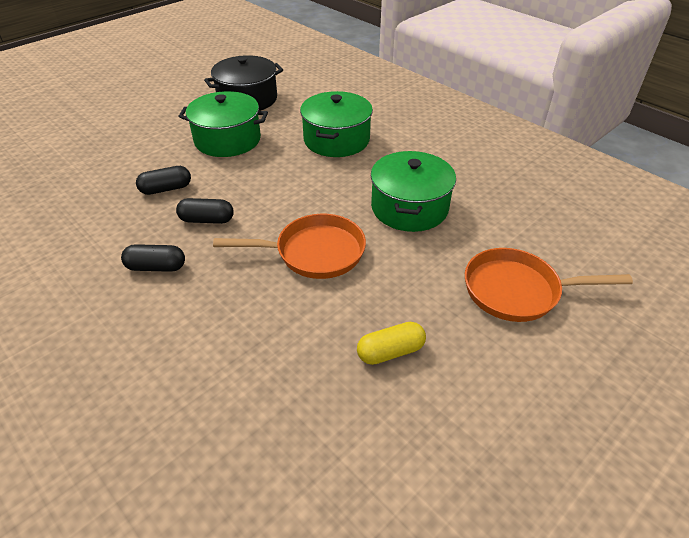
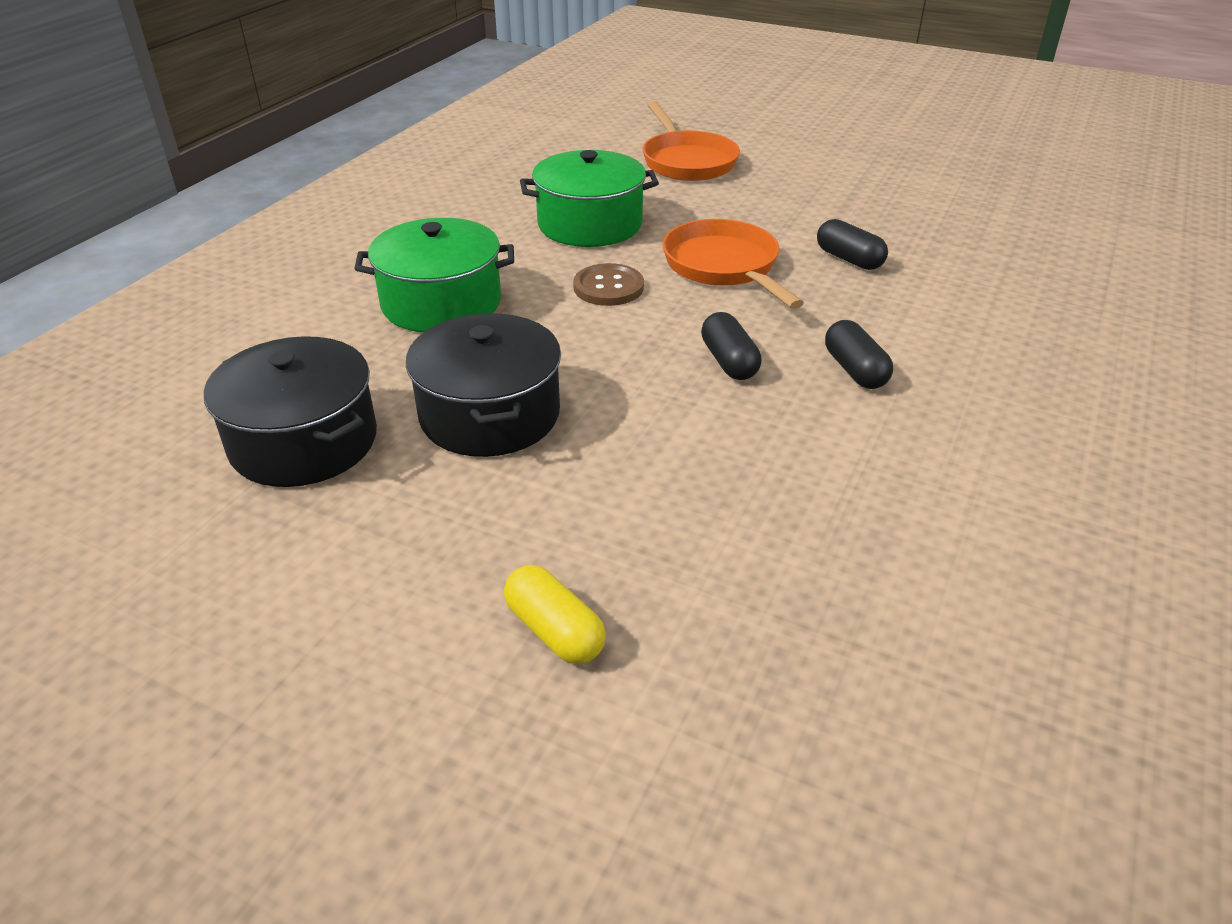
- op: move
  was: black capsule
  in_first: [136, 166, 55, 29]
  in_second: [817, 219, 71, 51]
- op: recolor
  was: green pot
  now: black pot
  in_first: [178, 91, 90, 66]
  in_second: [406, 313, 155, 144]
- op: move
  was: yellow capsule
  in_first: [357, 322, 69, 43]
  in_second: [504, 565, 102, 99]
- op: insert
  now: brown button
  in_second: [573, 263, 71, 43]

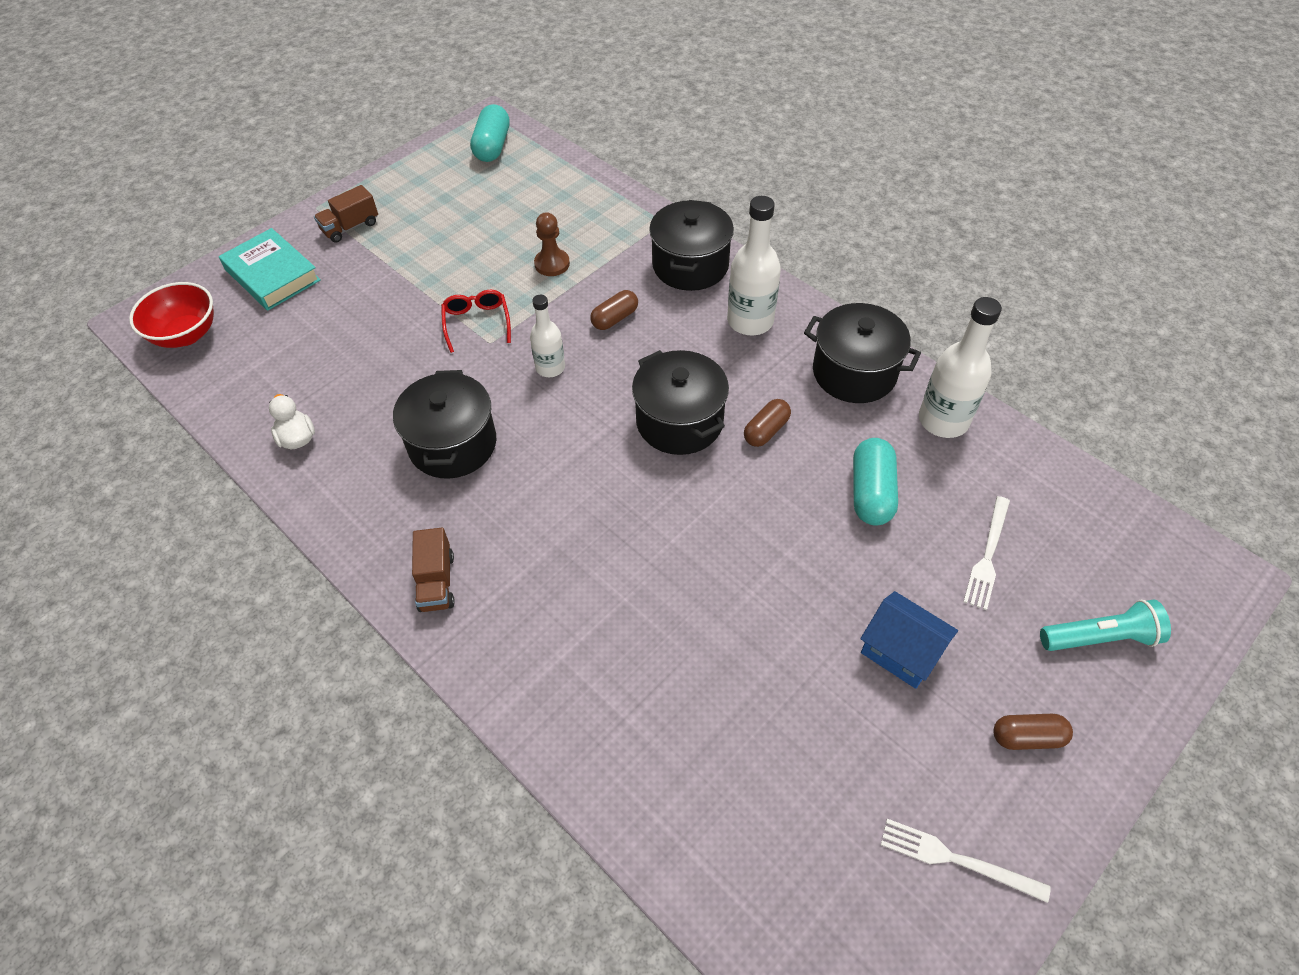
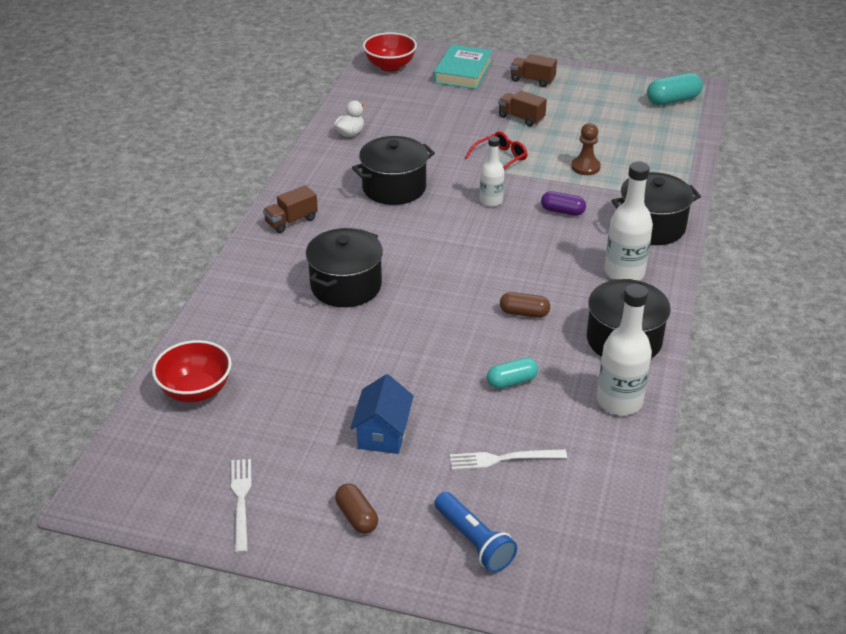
- op: recolor
  was: brown capsule
  now: purple capsule
  in_first: [590, 290, 48, 40]
  in_second: [541, 191, 45, 25]
- op: move
  was: black pot
  in_first: [632, 350, 97, 105]
  in_second: [306, 228, 77, 79]
- op: resize
  was: turquoise capsule
  in_first: [853, 438, 45, 87]
  in_second: [487, 357, 51, 32]
  ratio: 0.66
- op: recolor
  was: turquoise flashlight
  now: blue flashlight
  in_first: [1040, 599, 131, 52]
  in_second: [435, 492, 82, 81]
- op: insert
  now: red bowl
  in_second: [152, 340, 80, 63]
- op: insert
  now: brown truck
  in_second: [498, 91, 49, 36]

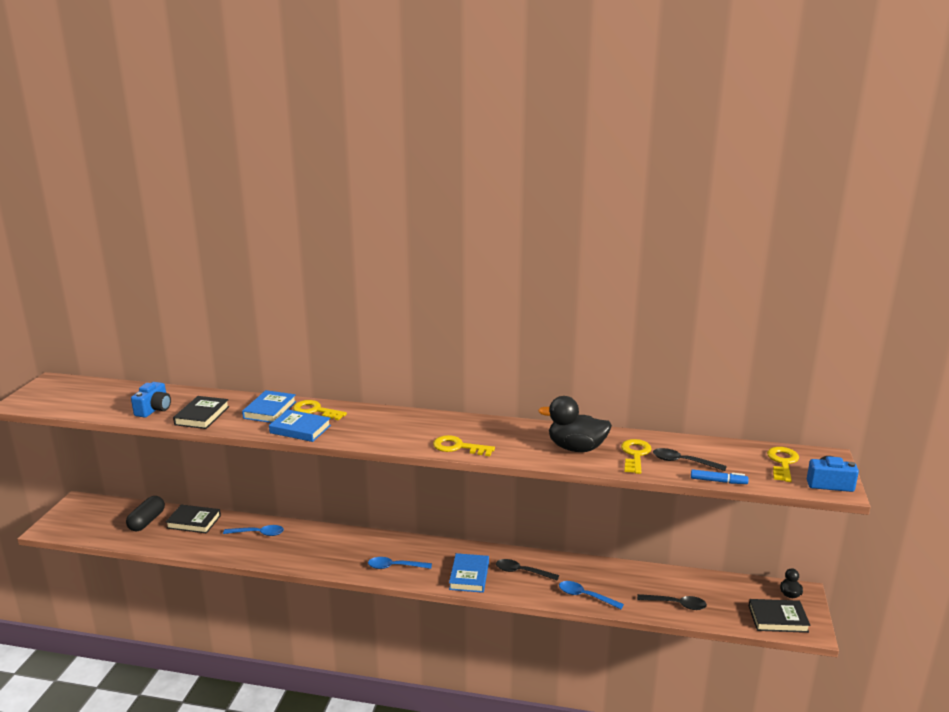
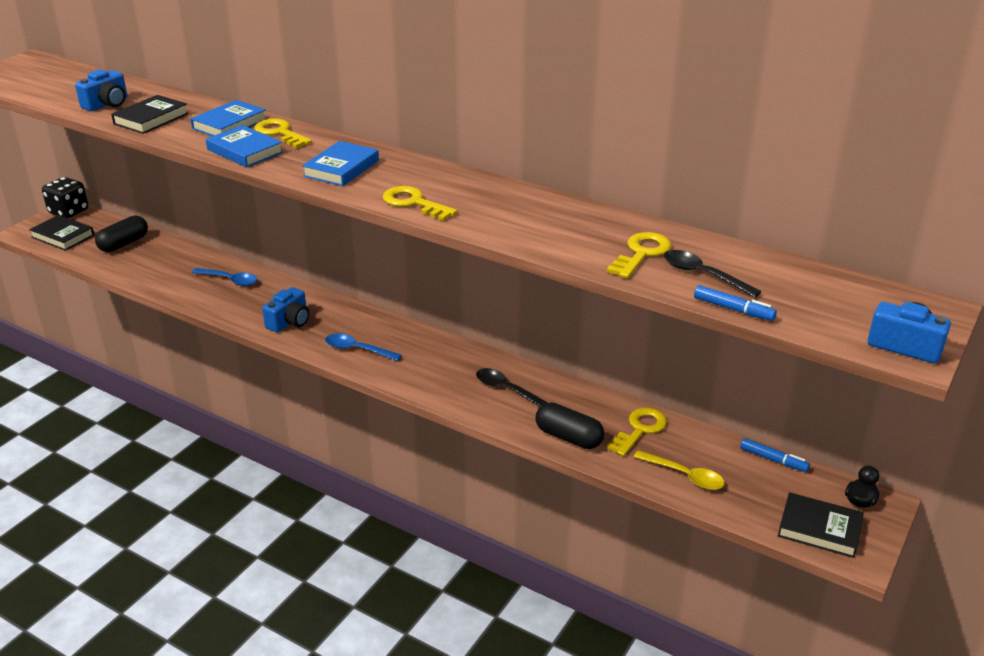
- op: move
  was: black book
  in_first: [166, 505, 55, 29]
  in_second: [29, 215, 65, 36]
- op: move
  was: blue book
  in_first: [449, 553, 40, 40]
  in_second: [302, 141, 77, 45]
- op: delete
  was: black duck
  in_first: [538, 396, 74, 56]
- op: replace
  was: blue spoon
  now: black capsule
  in_first: [559, 581, 65, 28]
  in_second: [535, 402, 69, 47]
- op: recolor
  was: black spoon
  now: yellow spoon
  in_first: [637, 594, 70, 16]
  in_second: [634, 450, 91, 40]
- op: move
  was: yellow key
  in_first: [767, 447, 32, 35]
  in_second: [607, 408, 60, 49]
- op: insert
  now: black dice
  in_second: [42, 177, 46, 41]
- op: insert
  now: blue camera
  in_second: [262, 287, 47, 45]
- op: insert
  now: blue marker
  in_second: [740, 438, 70, 34]

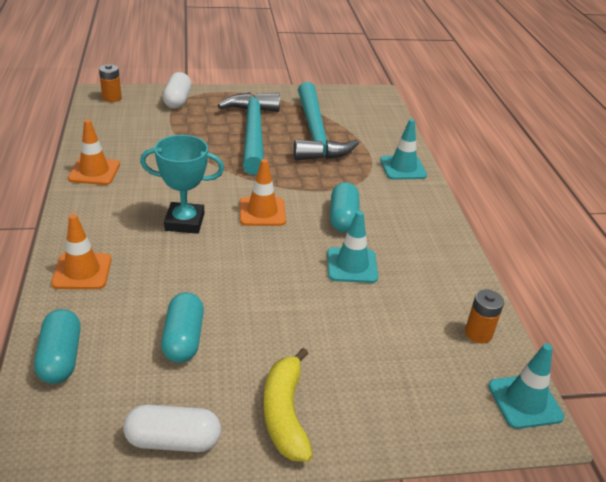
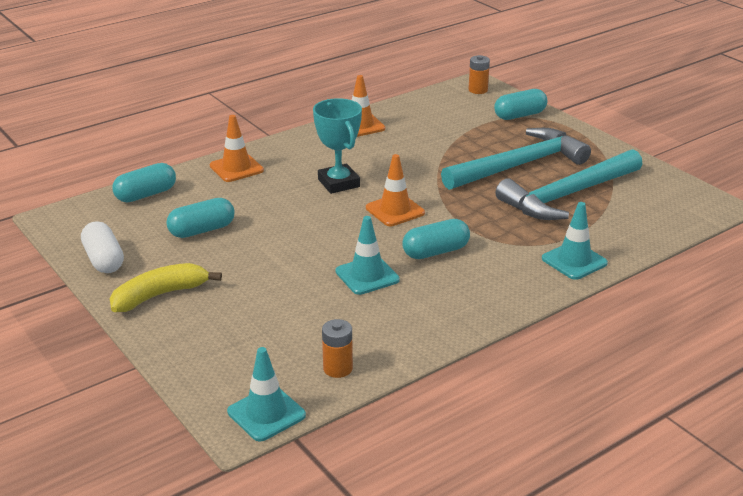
- op: recolor
  was: white capsule
  now: turquoise capsule
  in_first: [163, 72, 28, 37]
  in_second: [494, 89, 53, 31]

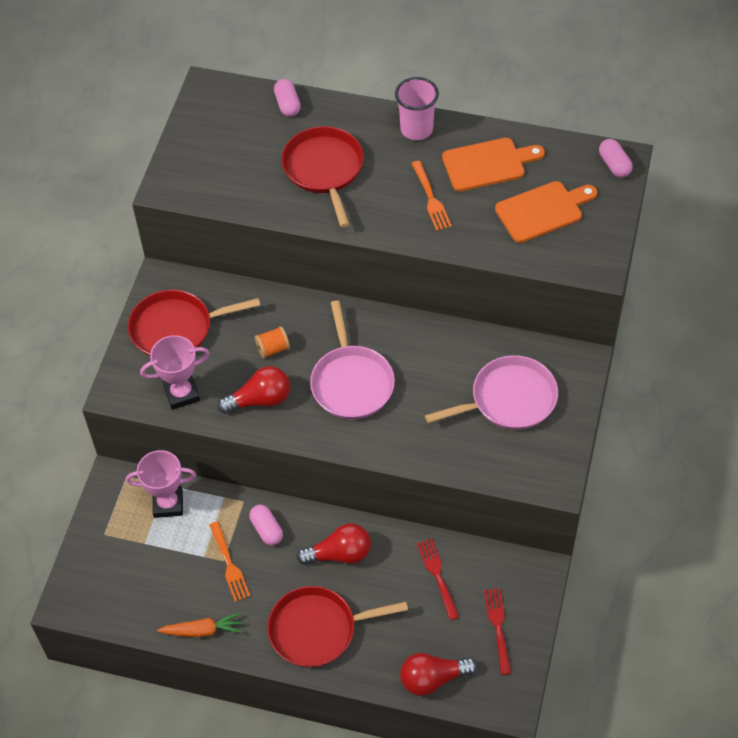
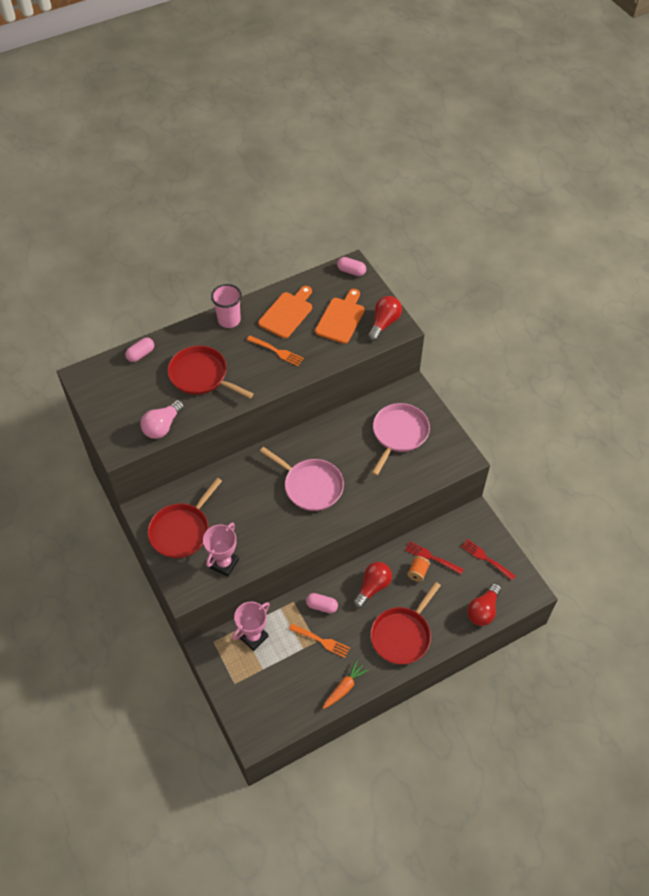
- op: move
  was: red light bulb
  in_first: [218, 366, 72, 48]
  in_second: [368, 296, 34, 45]
- op: move
  was: orange spool
  in_first: [255, 326, 35, 33]
  in_second: [407, 556, 23, 26]
- op: rotate
  was: pink capsule
  in_first: [274, 79, 27, 38]
  in_second: [125, 338, 29, 24]
  clockwise: -75
- op: insert
  now: pink light bulb
  in_second: [140, 400, 44, 39]

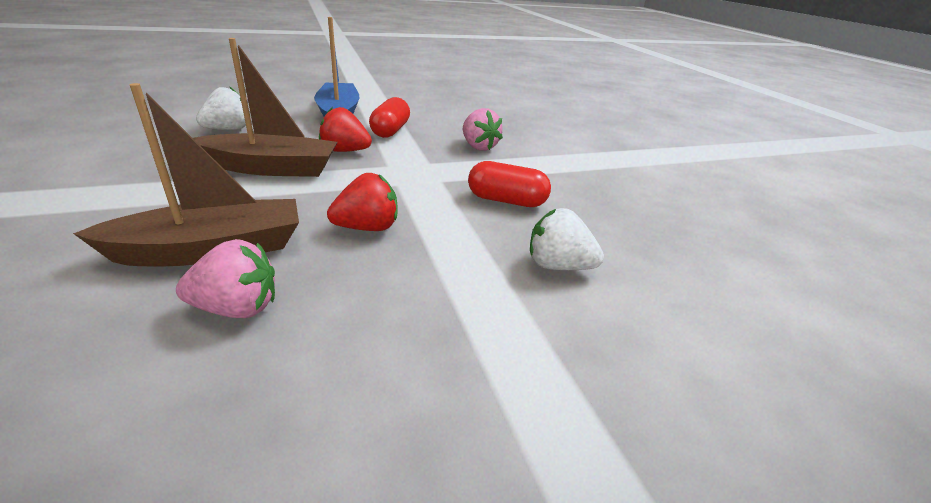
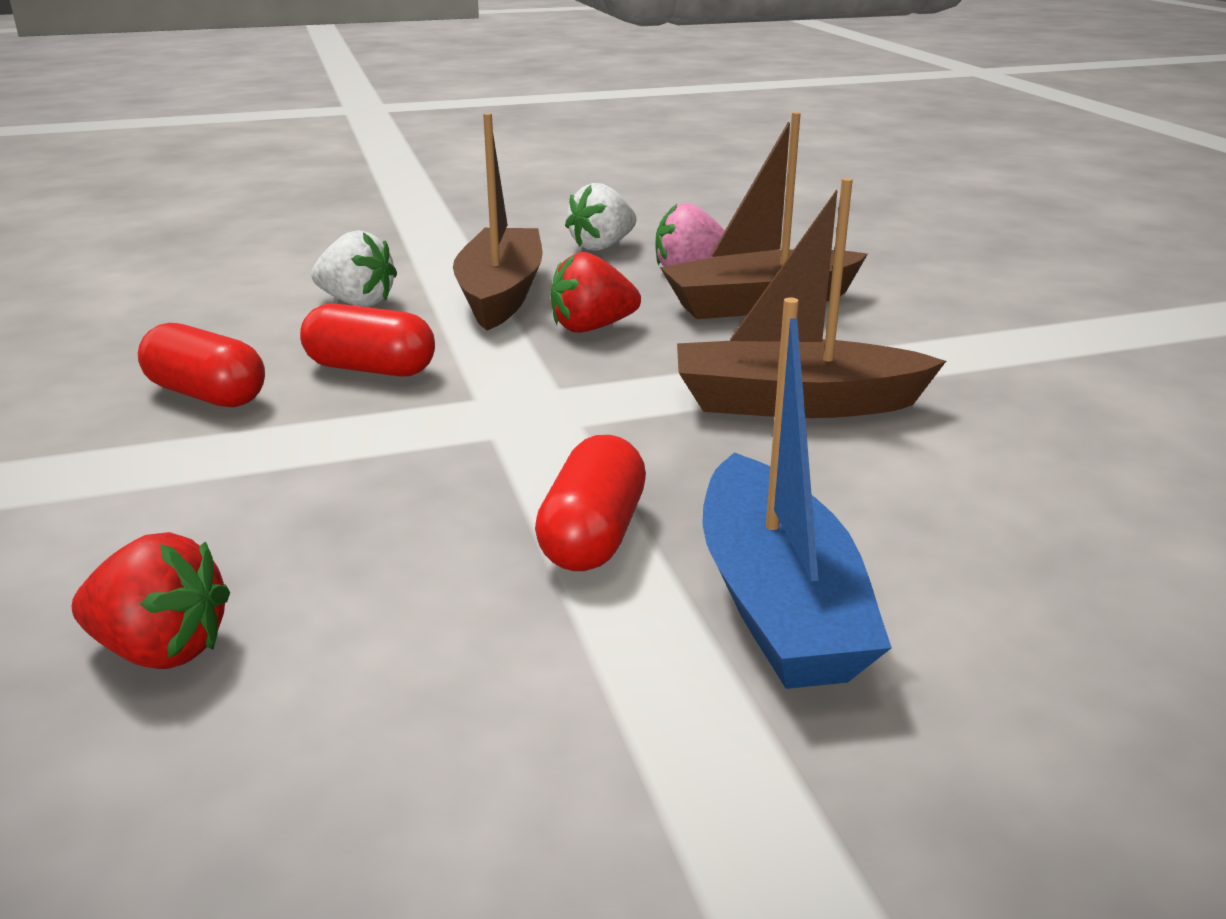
- op: move
  was: white strawberry
  in_first: [196, 87, 50, 43]
  in_second: [565, 183, 71, 68]
- op: move
  was: red strawberry
  in_first: [319, 107, 53, 45]
  in_second: [72, 532, 158, 137]
- op: delete
  was: pink strawberry
  in_first: [463, 108, 40, 43]
- op: insert
  now: red capsule
  in_second: [138, 323, 127, 84]
- op: insert
  now: brown boat
  in_second: [453, 113, 90, 218]

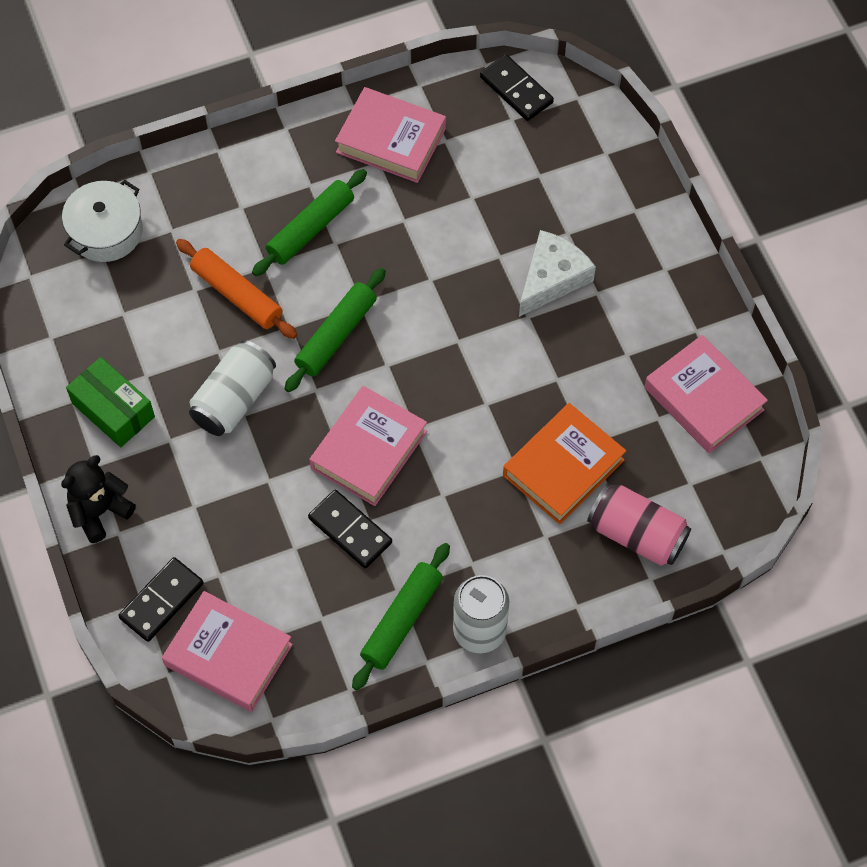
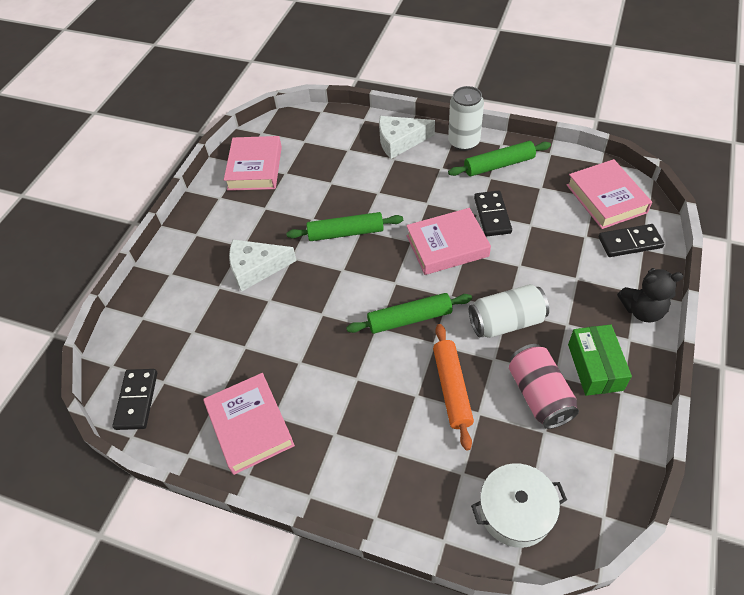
- op: move
  was: green rolling pin
  in_first: [252, 169, 115, 107]
  in_second: [286, 212, 117, 29]
- op: delete
  was: orange book
  in_first: [503, 403, 123, 121]
- op: move
  was: pink can
  in_first: [587, 483, 104, 83]
  in_second: [509, 344, 70, 85]
- op: insert
  now: white cheese
  in_second: [379, 116, 56, 43]

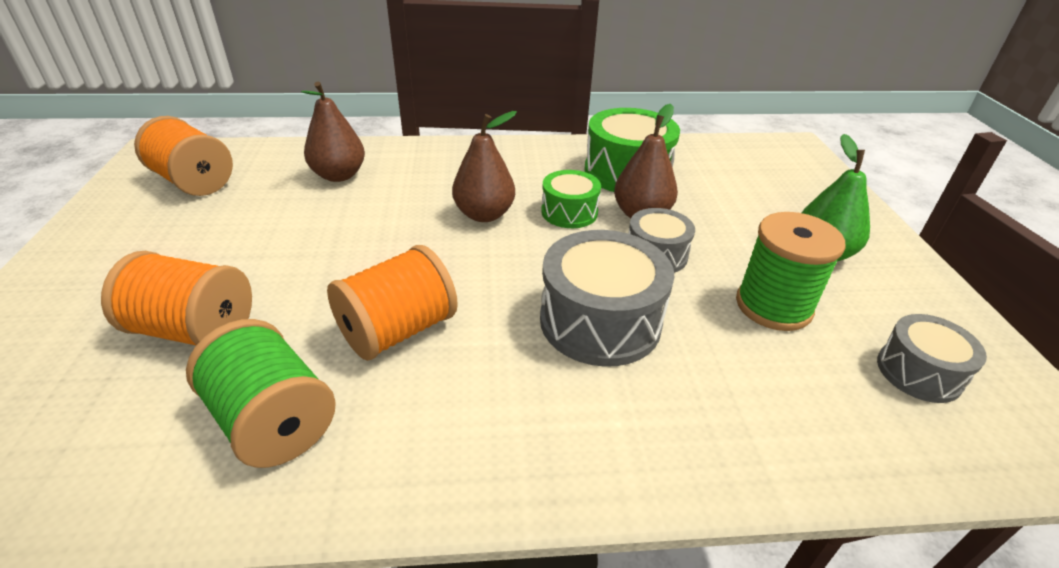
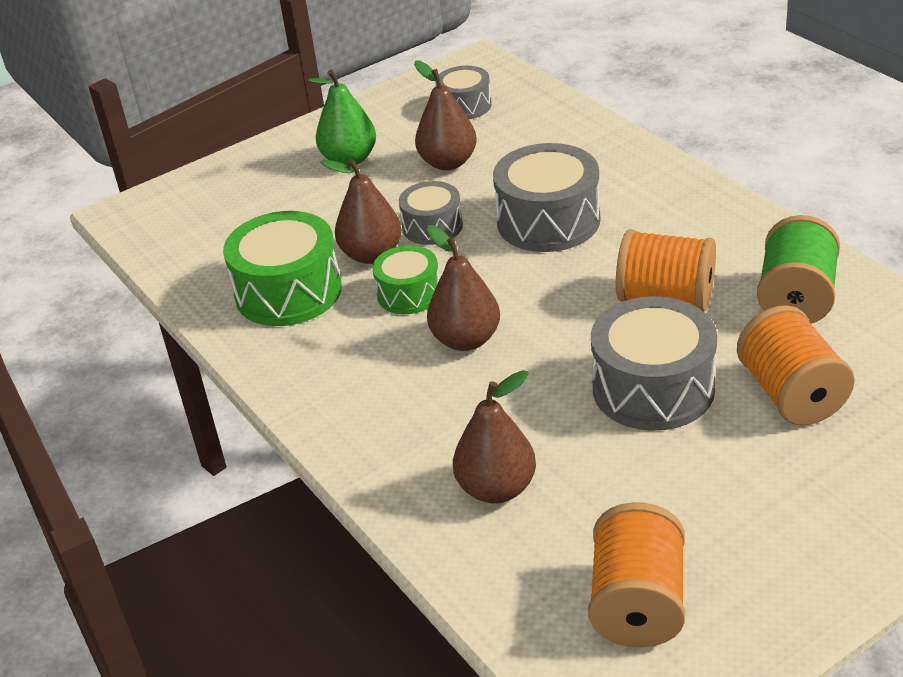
- op: replace
  was: green spool
  now: brown pear
  in_first: [736, 212, 110, 119]
  in_second: [414, 60, 63, 110]
- op: insert
  now: grey drum
  in_second: [591, 296, 126, 135]

